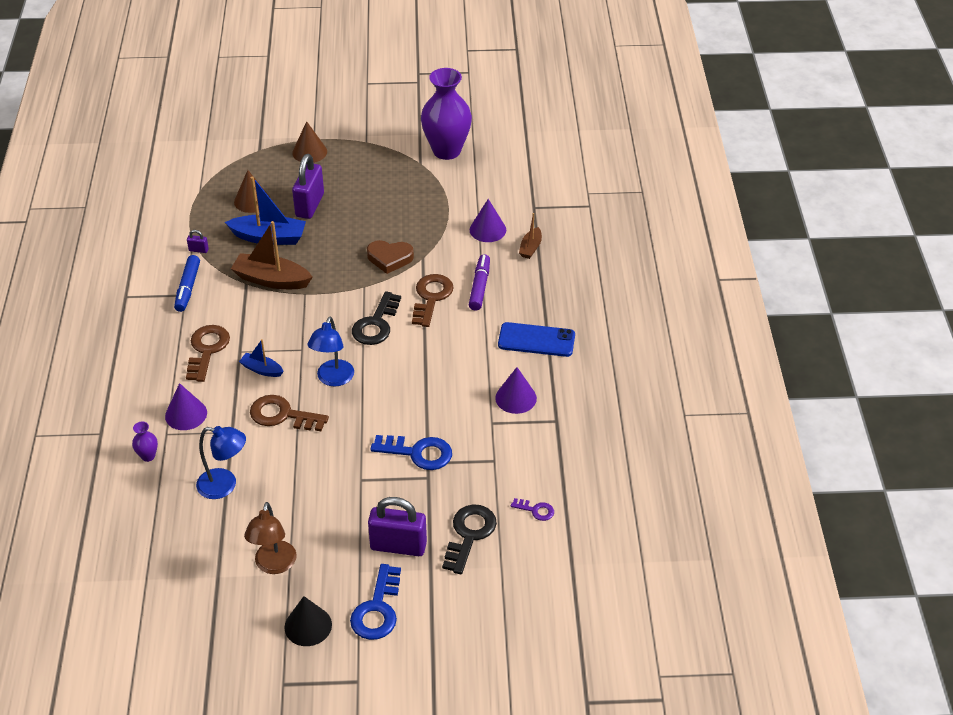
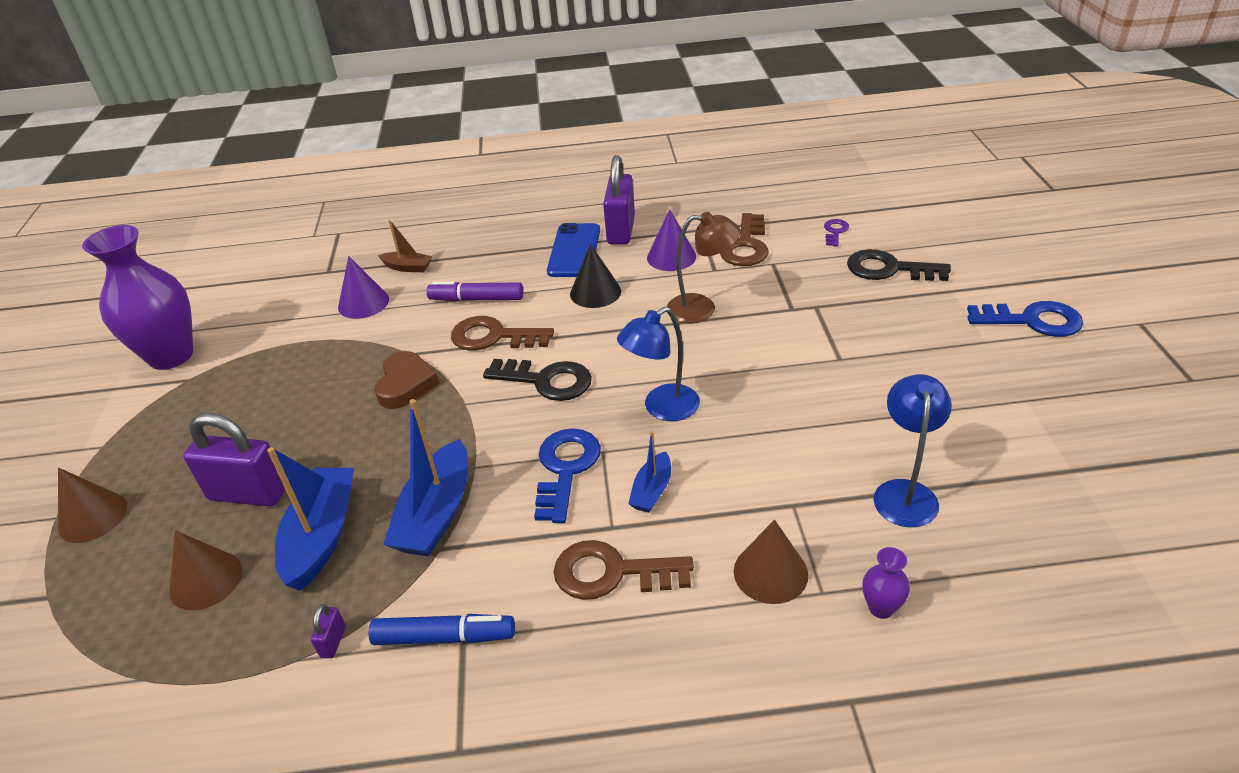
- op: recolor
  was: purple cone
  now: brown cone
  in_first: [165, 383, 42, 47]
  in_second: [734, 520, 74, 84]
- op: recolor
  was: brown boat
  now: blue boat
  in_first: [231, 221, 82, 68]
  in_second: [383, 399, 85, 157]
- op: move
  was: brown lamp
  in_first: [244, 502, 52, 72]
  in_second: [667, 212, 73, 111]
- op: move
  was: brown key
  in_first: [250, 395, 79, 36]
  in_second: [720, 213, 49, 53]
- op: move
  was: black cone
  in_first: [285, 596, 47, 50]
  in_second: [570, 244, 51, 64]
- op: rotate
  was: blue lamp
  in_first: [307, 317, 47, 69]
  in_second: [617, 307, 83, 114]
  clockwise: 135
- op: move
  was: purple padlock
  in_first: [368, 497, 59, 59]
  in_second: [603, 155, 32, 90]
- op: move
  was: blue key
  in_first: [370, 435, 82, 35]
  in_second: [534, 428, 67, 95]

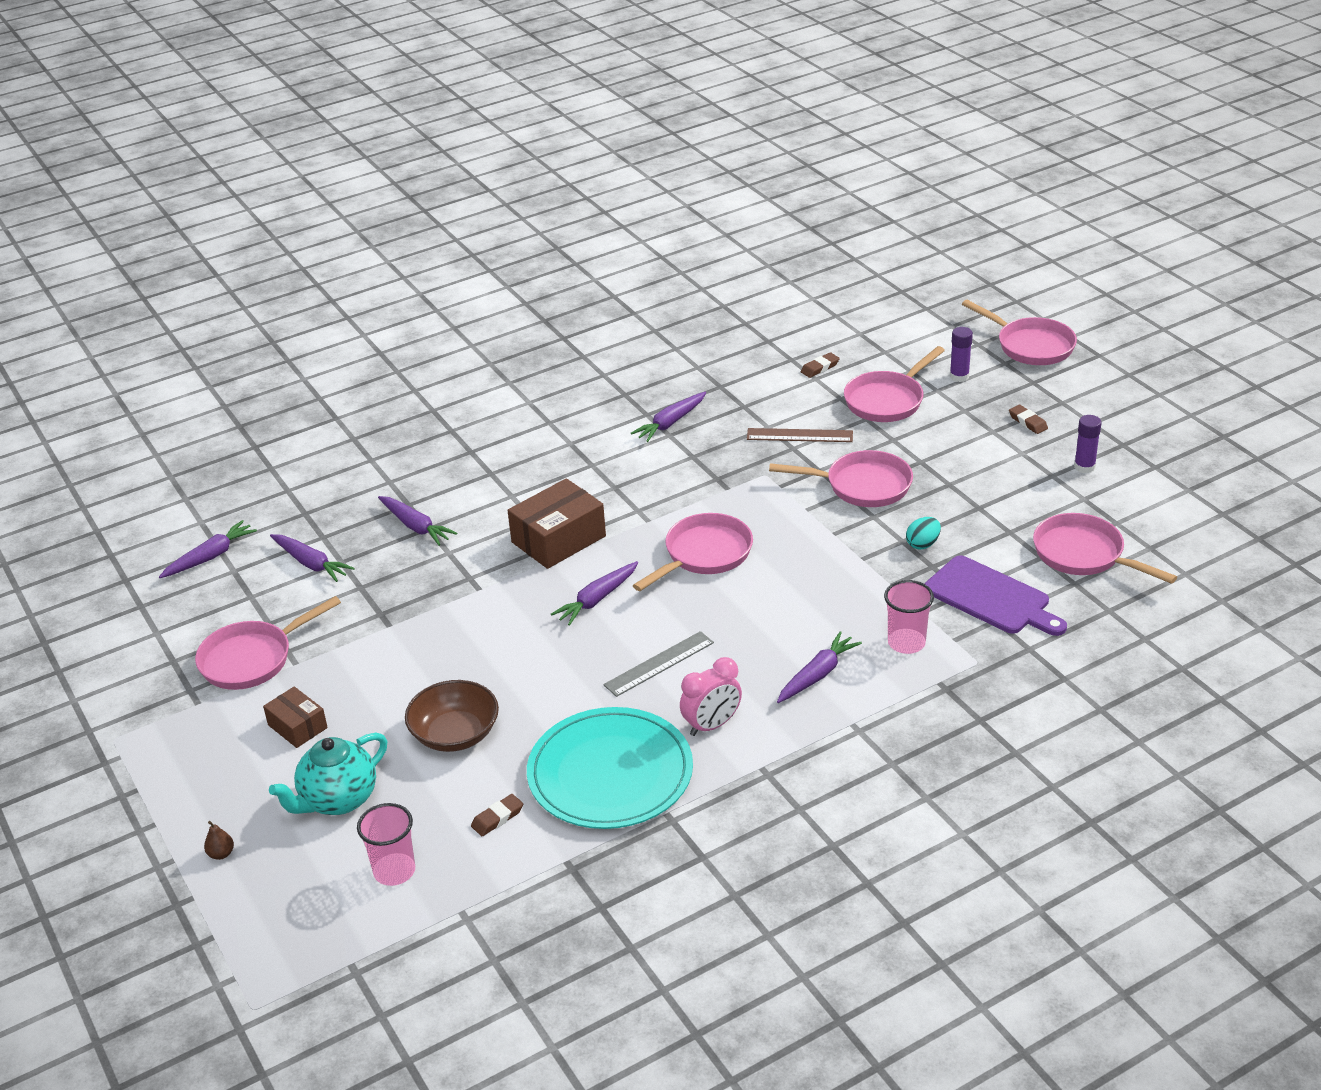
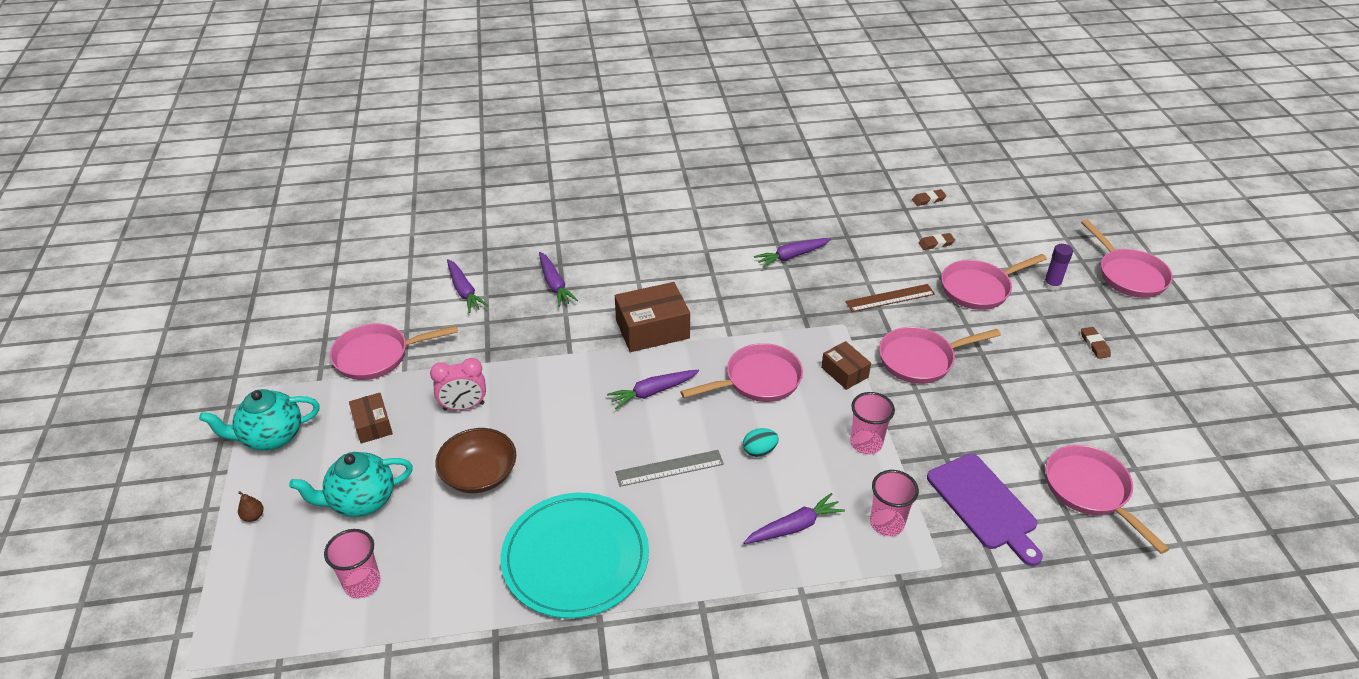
- op: delete
  was: purple carrot
  in_first: [159, 520, 98, 58]
- op: move
  was: brown eraser
  in_first: [471, 794, 52, 42]
  in_second: [912, 189, 35, 17]
- op: move
  was: pink clock
  in_first: [680, 657, 62, 79]
  in_second: [430, 358, 56, 53]
- op: rotate
  was: brown ruler
  in_first: [747, 428, 106, 14]
  in_second: [845, 284, 90, 28]
  clockwise: -45
- op: rotate
  was: pink pan
  in_first: [769, 450, 144, 57]
  in_second: [879, 327, 122, 57]
  clockwise: 135
- op: move
  was: turquoise egg
  in_first: [906, 517, 35, 33]
  in_second: [743, 428, 36, 29]
- op: delete
  was: purple glue stick
  in_first: [1074, 415, 28, 58]
- op: insert
  now: turquoise teapot
  in_second: [199, 389, 121, 62]
- op: insert
  now: brown box
  in_second: [821, 341, 50, 49]
- op: insert
  now: pink cup
  in_second: [850, 392, 45, 62]

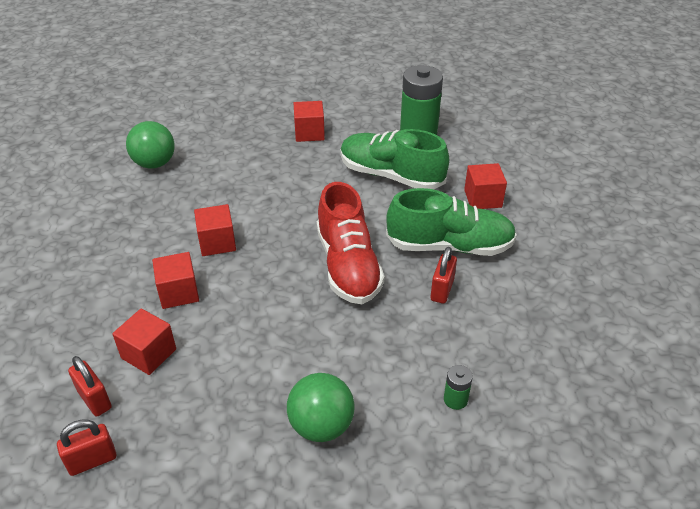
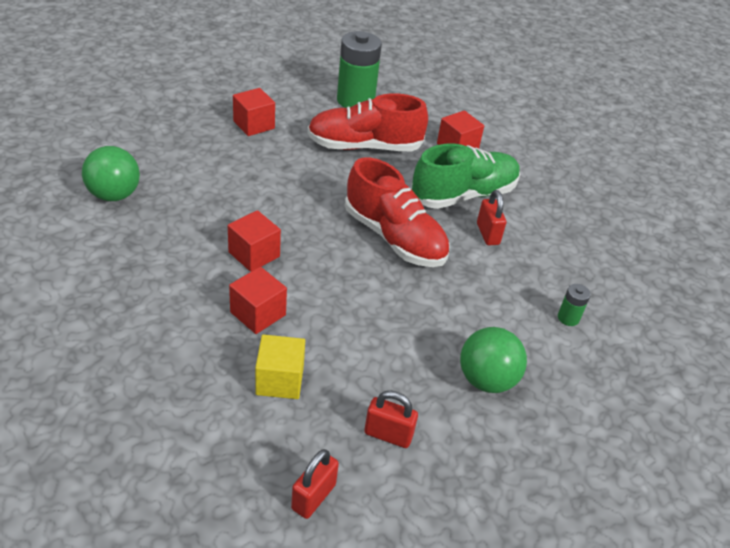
- op: move
  was: red padlock
  in_first: [68, 356, 44, 61]
  in_second: [364, 391, 54, 57]
- op: recolor
  was: red cube
  now: yellow cube
  in_first: [112, 308, 64, 67]
  in_second: [255, 334, 50, 65]
- op: recolor
  was: green shoe
  now: red shoe
  in_first: [340, 129, 109, 60]
  in_second: [307, 93, 121, 58]

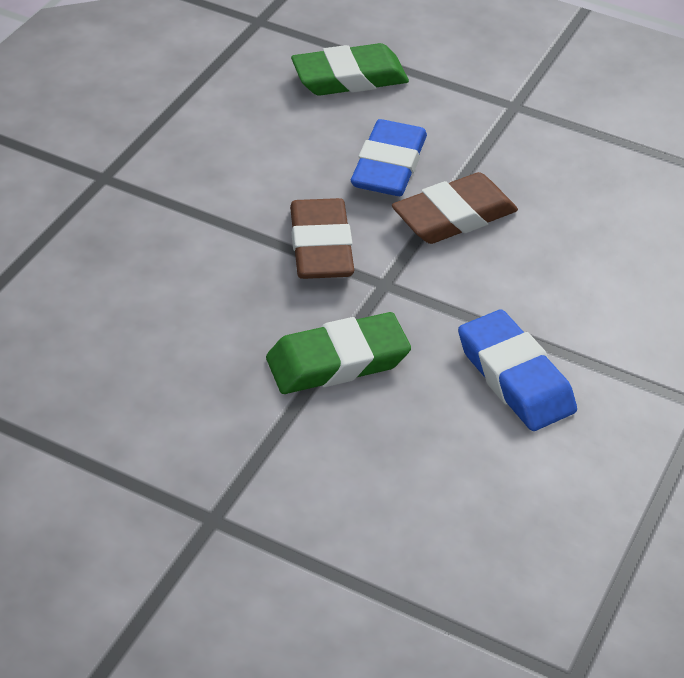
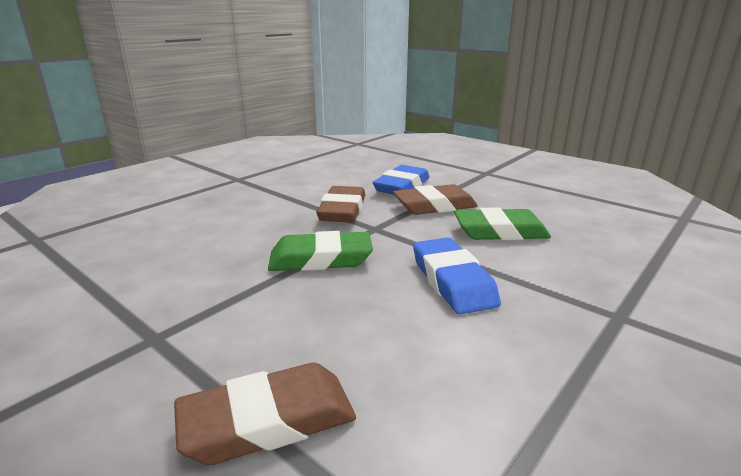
- op: move
  was: green eraser
  in_first: [291, 43, 118, 53]
  in_second: [454, 207, 97, 33]
- op: insert
  now: brown eraser
  in_second: [174, 362, 182, 103]

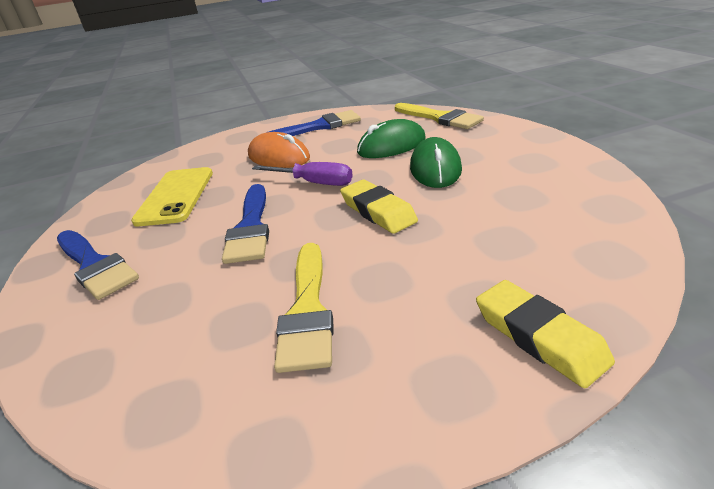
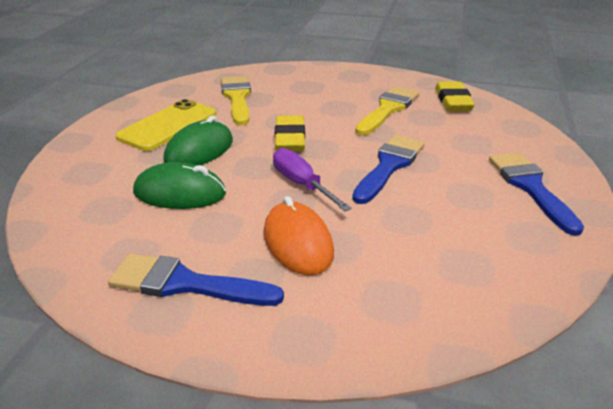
- op: move
  was: yellow phone
  in_first: [131, 167, 82, 59]
  in_second: [115, 99, 101, 52]
- op: move
  was: yellow brush
  in_first: [395, 103, 89, 26]
  in_second: [221, 76, 30, 50]
- op: move
  was: yellow eraser
  in_first: [476, 280, 139, 108]
  in_second: [435, 81, 40, 30]

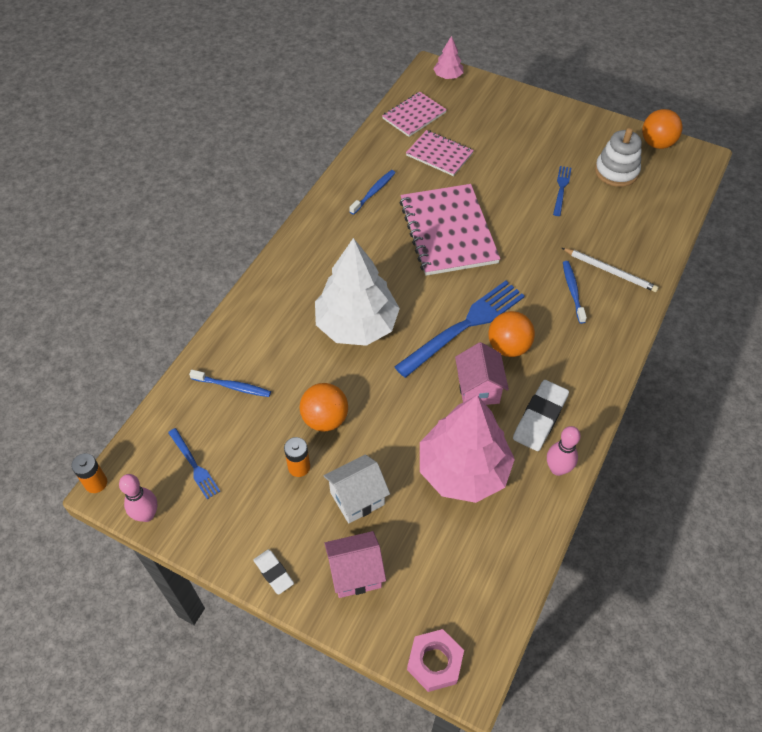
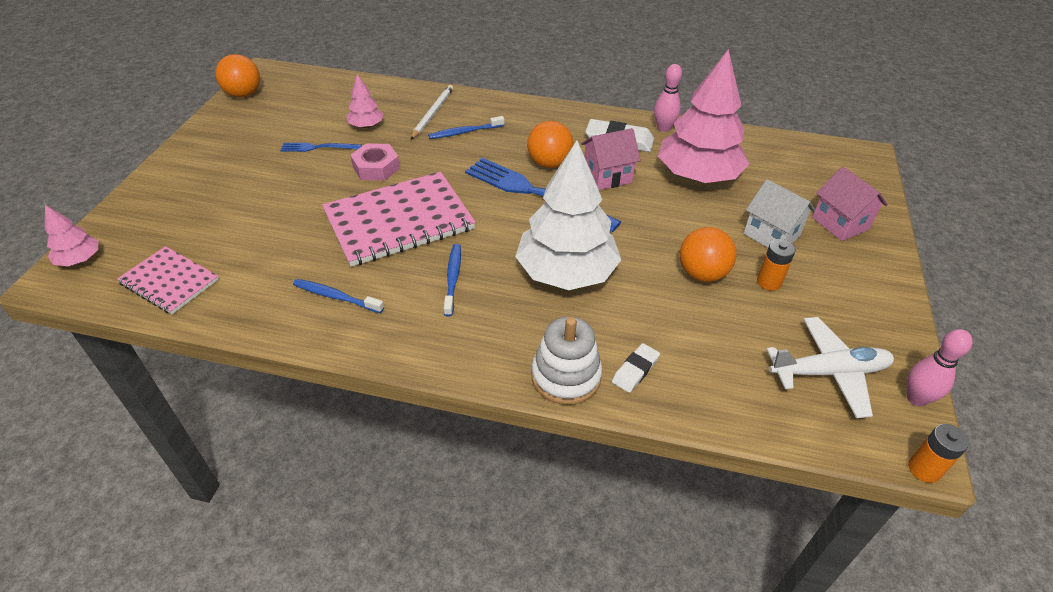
- op: replace
  was: blue fork
  now: white plane
  in_first: [168, 428, 52, 71]
  in_second: [766, 317, 128, 101]
- op: move
  was: blue toothbrush
  in_first: [189, 370, 82, 27]
  in_second: [444, 244, 17, 73]
- op: move
  was: white eraser
  in_first: [254, 549, 40, 46]
  in_second: [612, 343, 48, 50]
- op: delete
  was: pink notebook
  in_first: [406, 130, 68, 46]
- op: move
  was: pink nut
  in_first: [407, 629, 57, 63]
  in_second: [350, 143, 50, 38]
- op: move
  was: white stacking toy
  in_first: [595, 128, 47, 59]
  in_second: [531, 317, 71, 88]
- op: insert
  now: pink tree
  in_second: [346, 74, 38, 54]

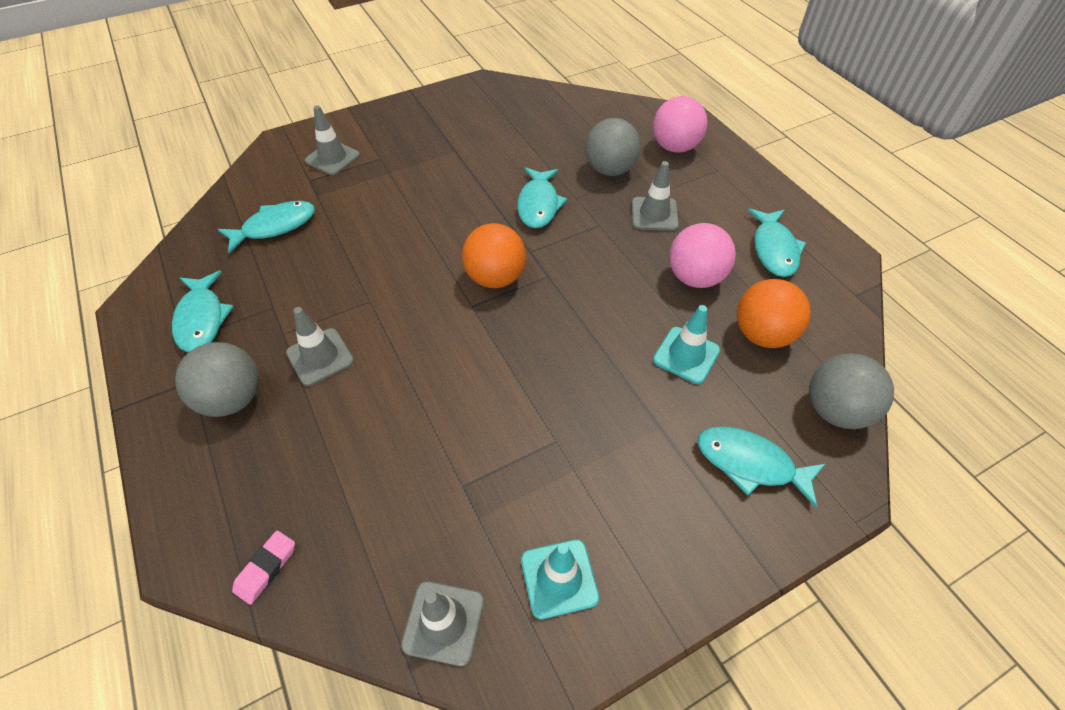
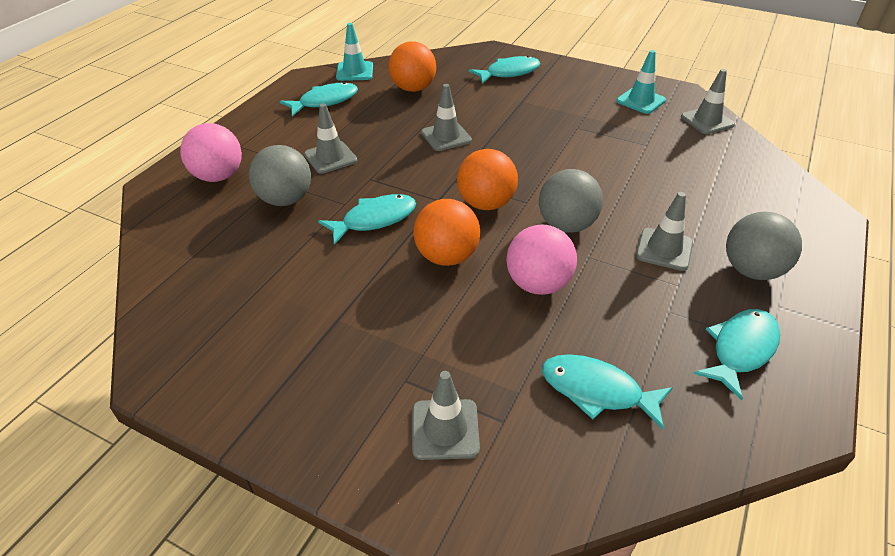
- op: delete
  was: pink eraser
  in_first: [232, 530, 63, 75]
- op: move
  was: turquoise traffic cone
  in_first: [653, 305, 67, 79]
  in_second: [336, 23, 37, 58]
- op: move
  was: pink ball
  in_first: [669, 223, 67, 65]
  in_second: [506, 225, 71, 70]
- op: rotate
  was: turquoise fish
  in_first: [698, 427, 127, 80]
  in_second: [469, 56, 71, 28]
  clockwise: -105
- op: move
  was: grey ball
  in_first: [809, 353, 85, 76]
  in_second: [539, 169, 64, 64]
- op: insert
  now: orange ball
  in_second: [413, 199, 67, 67]
- op: insert
  now: grey traffic cone
  in_second: [421, 84, 51, 67]

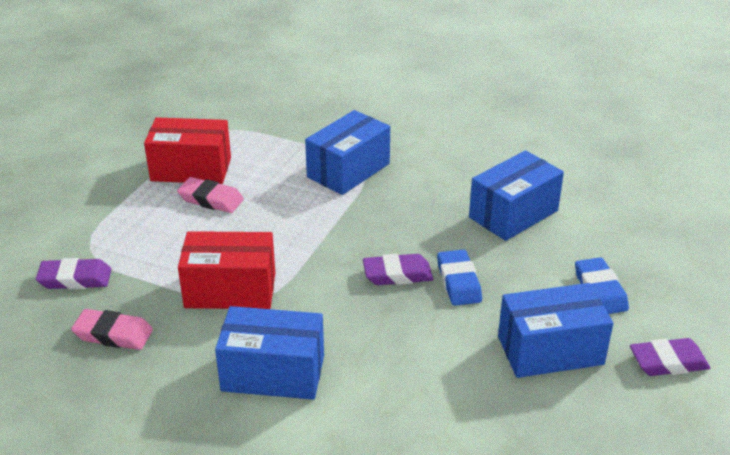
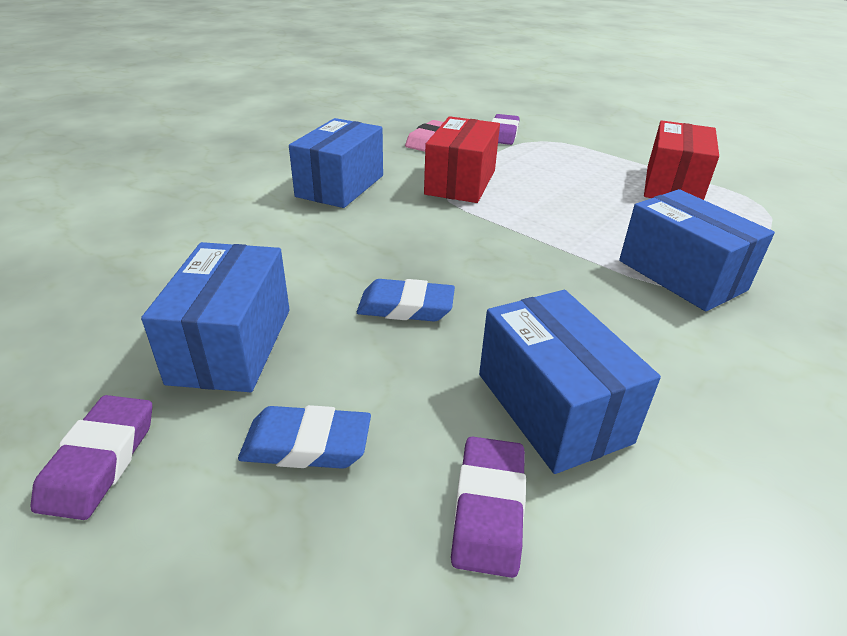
- op: delete
  was: pink eraser
  in_first: [177, 177, 67, 36]
- op: move
  was: purple eraser
  in_first: [363, 254, 70, 31]
  in_second: [451, 436, 75, 142]

